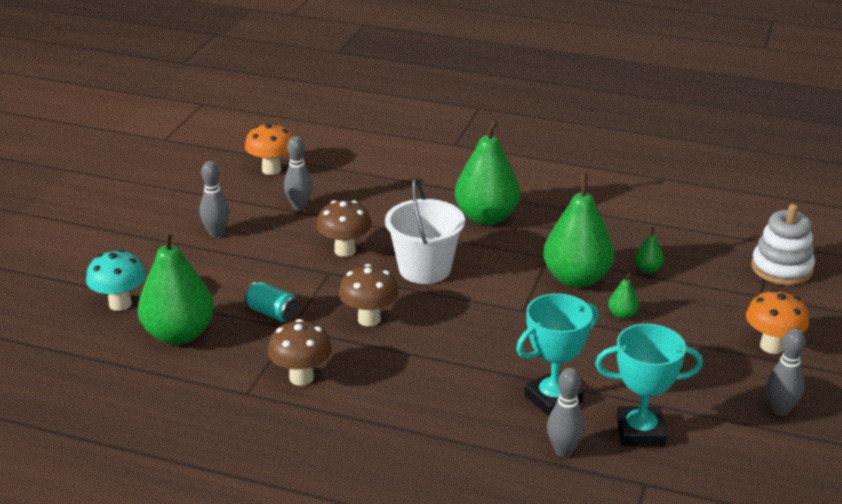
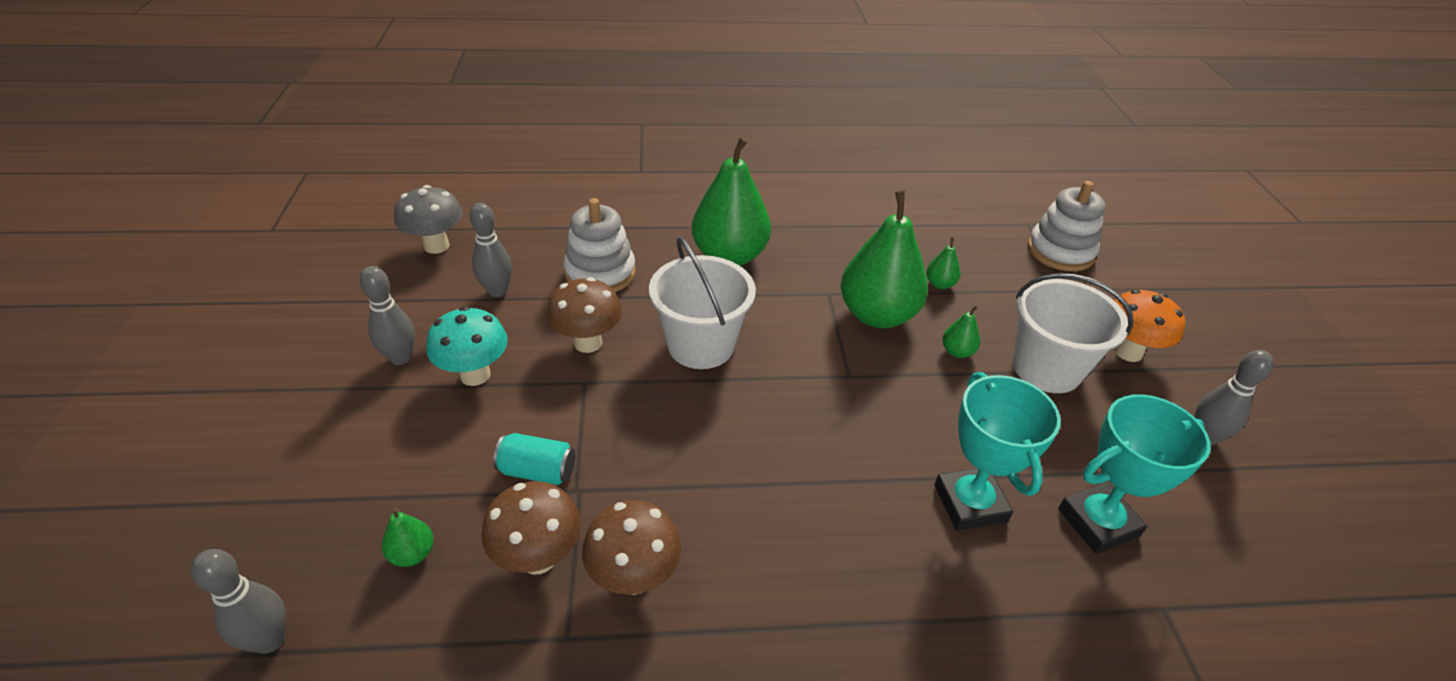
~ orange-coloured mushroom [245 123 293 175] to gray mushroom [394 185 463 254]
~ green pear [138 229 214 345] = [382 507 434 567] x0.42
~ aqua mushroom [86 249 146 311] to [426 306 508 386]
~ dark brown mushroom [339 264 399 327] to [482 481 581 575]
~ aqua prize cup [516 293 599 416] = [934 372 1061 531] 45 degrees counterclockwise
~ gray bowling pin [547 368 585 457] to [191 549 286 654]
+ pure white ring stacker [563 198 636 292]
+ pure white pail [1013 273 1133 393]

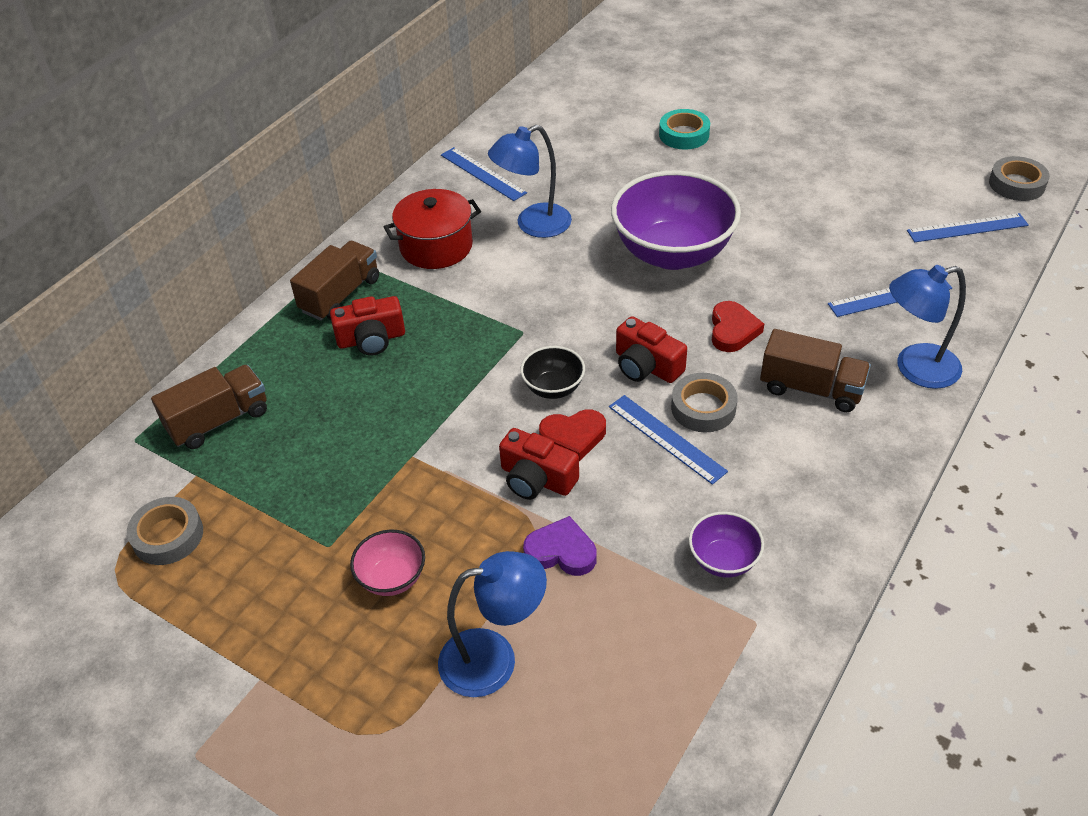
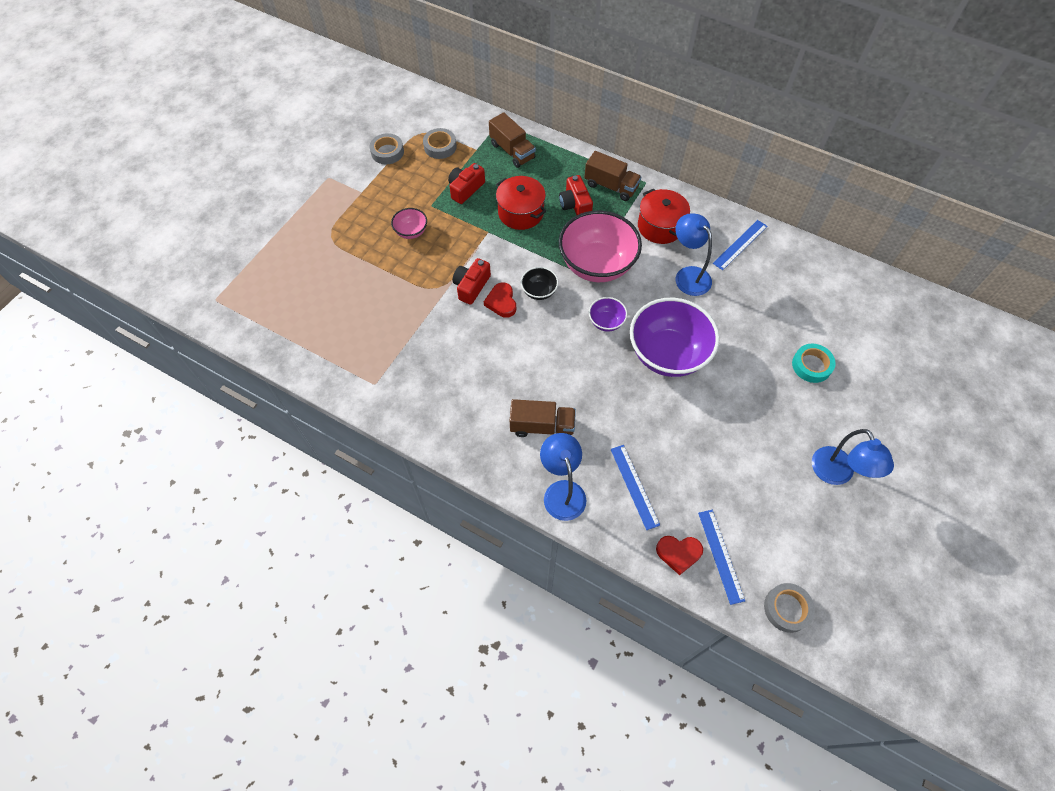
~ crimson heart shape [712 301 764 352] to [656 536 703 575]
~ crimson camera [616 316 687 383] to [448 163 485 204]
~ dark brown truck [760 329 871 412] = [510 399 576 437] 105 degrees counterclockwise
~ gray tape [671 373 738 433] to [369 133 404 164]
- cobalt ruler [609 395 728 485]
~ violet serving bowl [689 512 764 578] to [589 297 627 331]
- violet heart shape [523 516 597 576]
~ cobalt lamp [438 551 547 697] to [812 429 894 485]
+ crimson cooking pot [496 176 546 230]
+ pink serving bowl [559 211 642 282]

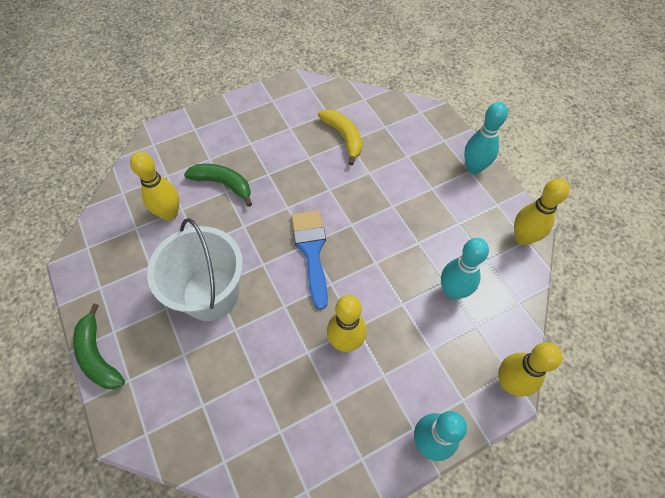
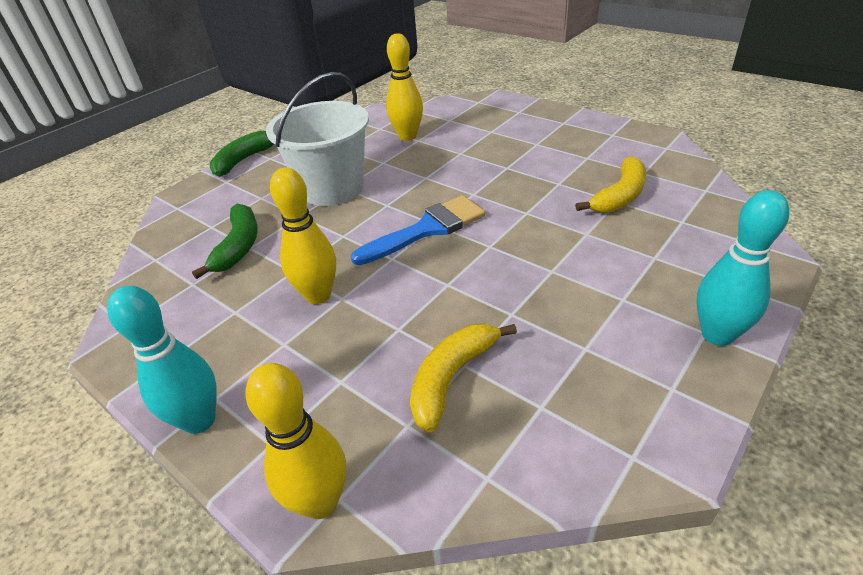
~ green toy banana [184 164 252 207] to [192 203 258 279]
- bright yellow bowling pin [514 178 570 245]
~ aqua bowling pin [441 238 489 299] to bright yellow toy banana [410 324 517 433]

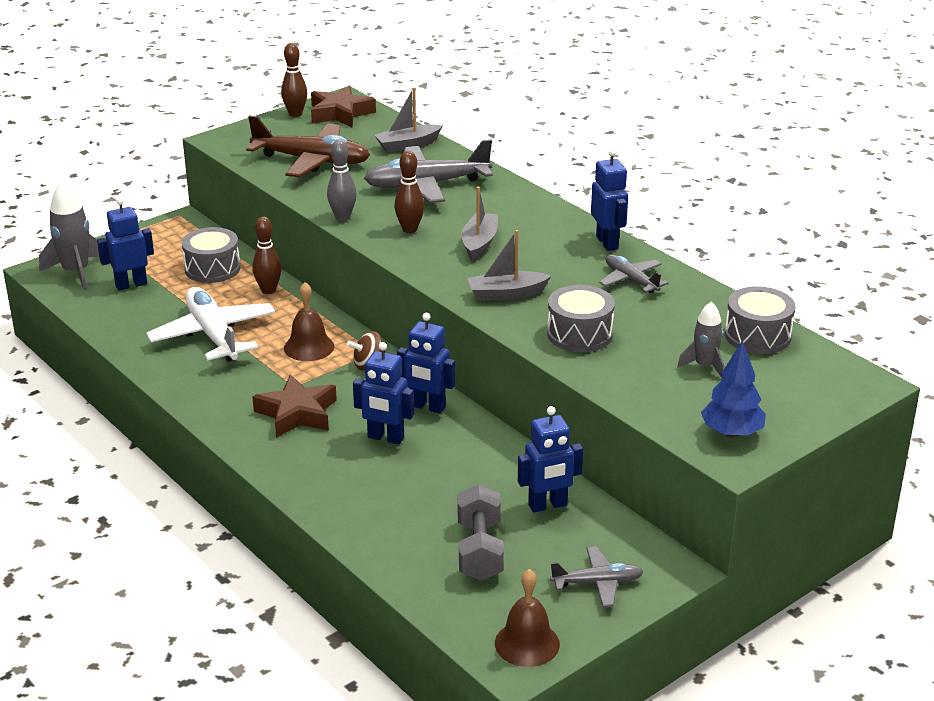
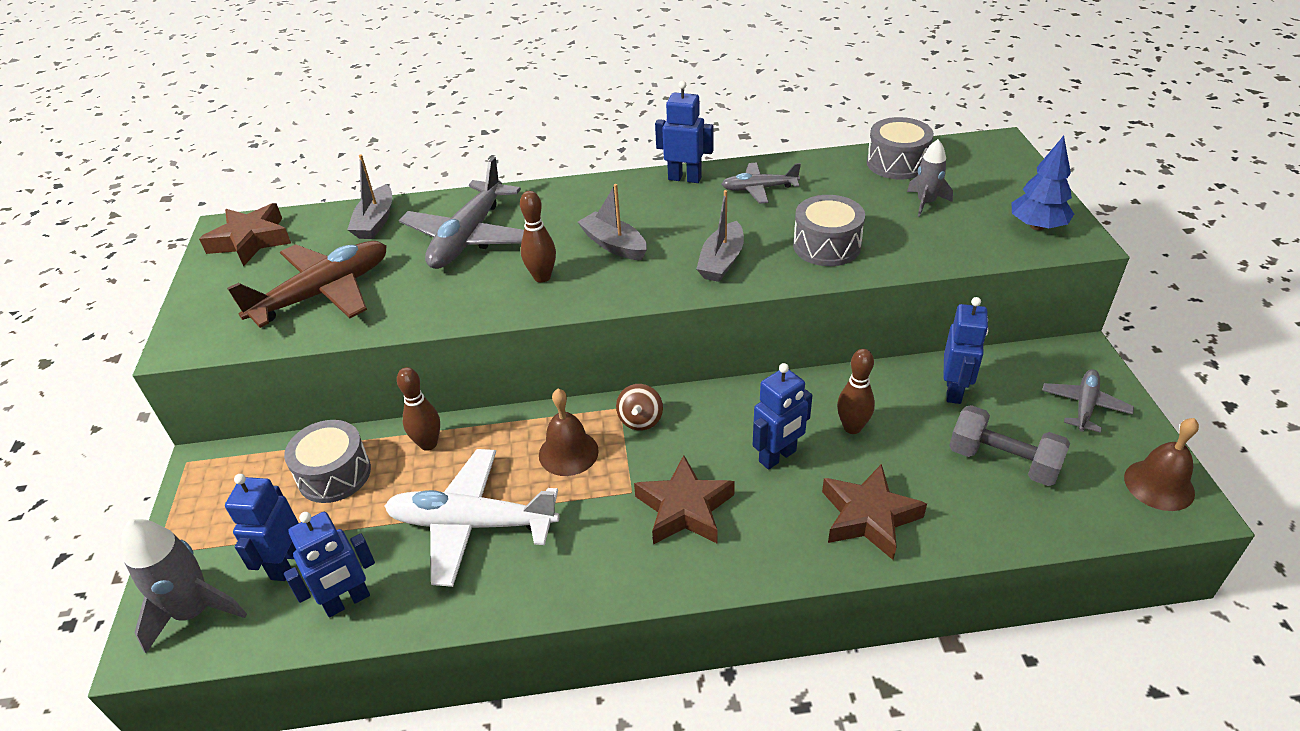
~ dark brown bowling pin [281 43 307 117] to [837 349 875 434]
- gray bowling pin [327 139 357 221]
~ cobalt toy robot [397 313 455 413] to [284 512 375 617]
+ dark brown five-pointed star [822 464 927 560]

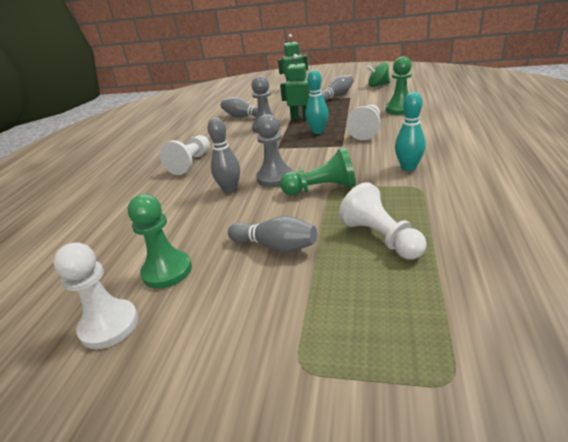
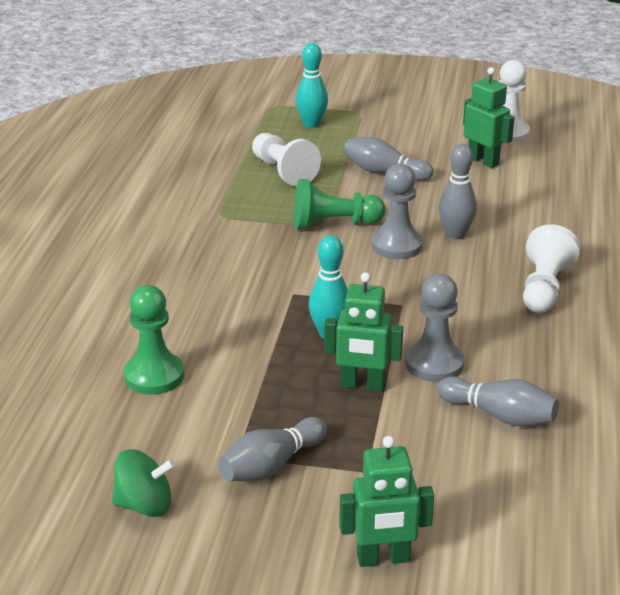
~ aqua bowling pin [395 92 426 171] to [296 43 328 128]
- pure white pawn [346 105 380 140]
~ green pawn [127 194 192 289] to green toy robot [463 67 515 168]

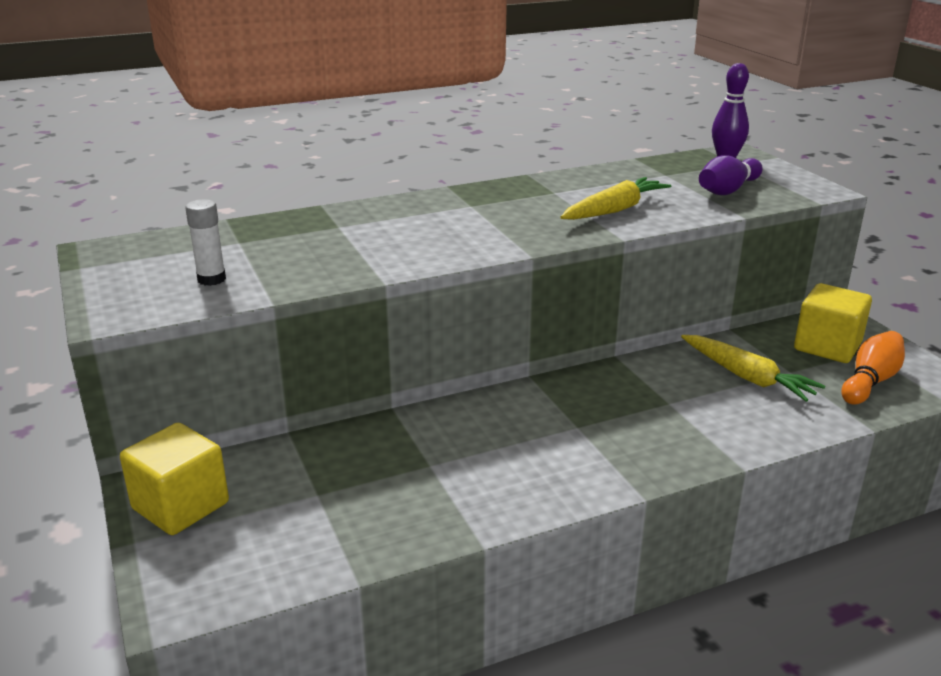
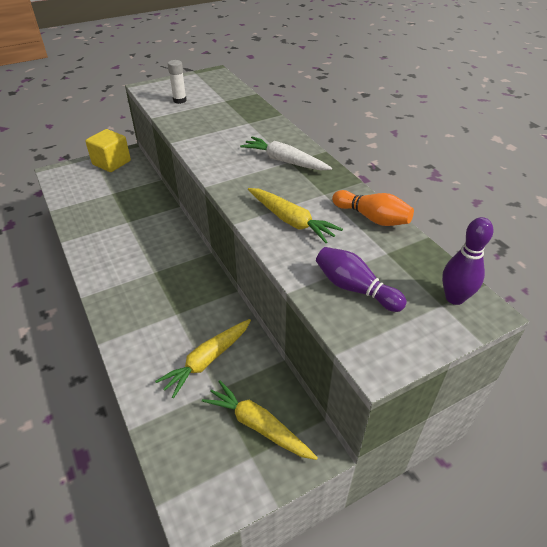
~ bright yellow cube [794 283 872 363] to bright yellow root vegetable [202 380 318 460]
~ orange-coloured bowling pin [841 331 905 405] to [332 190 414 226]
+ pure white root vegetable [240 136 332 170]

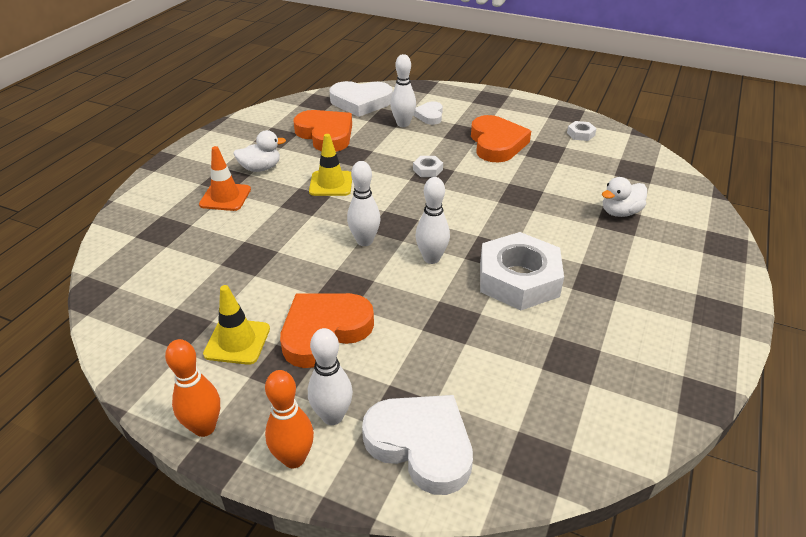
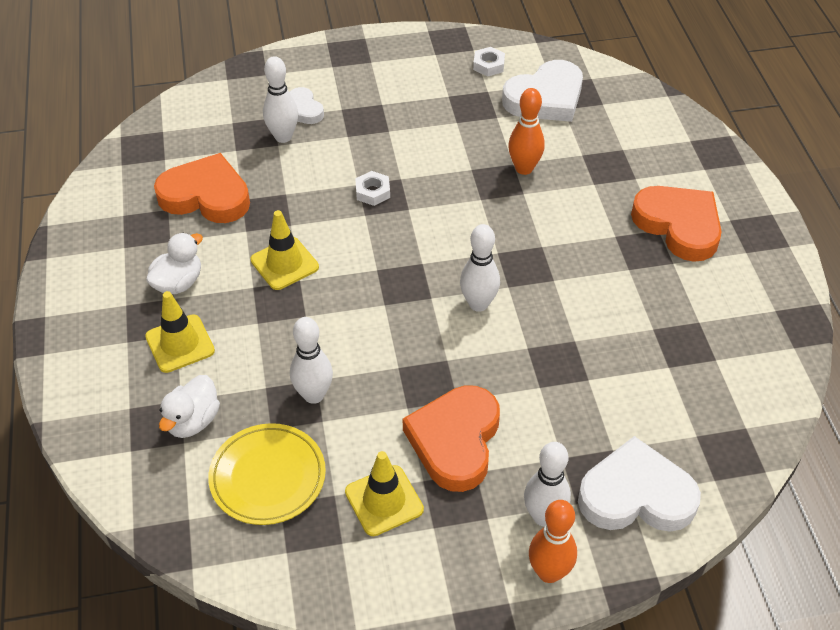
~ pure white heart shape [329 81 393 117] to [502 60 583 122]
~ orange-coloured heart shape [471 115 531 162] to [631 186 722 262]
~ orange-coloured safety cone [199 146 251 211] to bright yellow safety cone [145 291 215 373]
~ pure white bowling pin [347 161 381 246] to [290 317 333 404]
~ pure white toy duck [602 177 647 217] to [159 375 220 438]
- pure white nut [480 232 564 310]
~ orange-coloured bowling pin [165 339 220 437] to [508 88 545 175]
+ bright yellow plate [208 423 326 525]

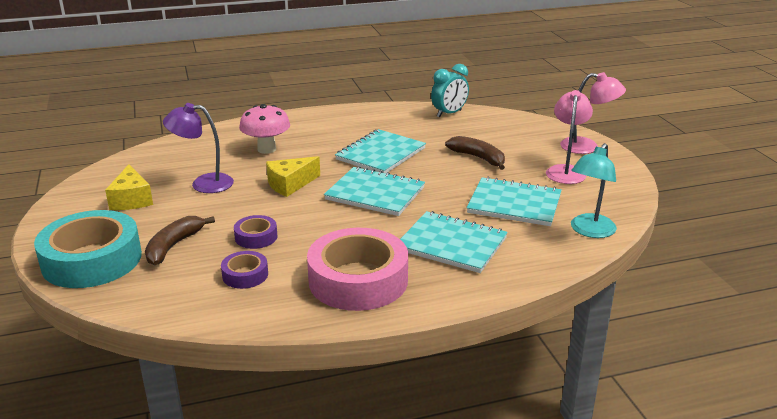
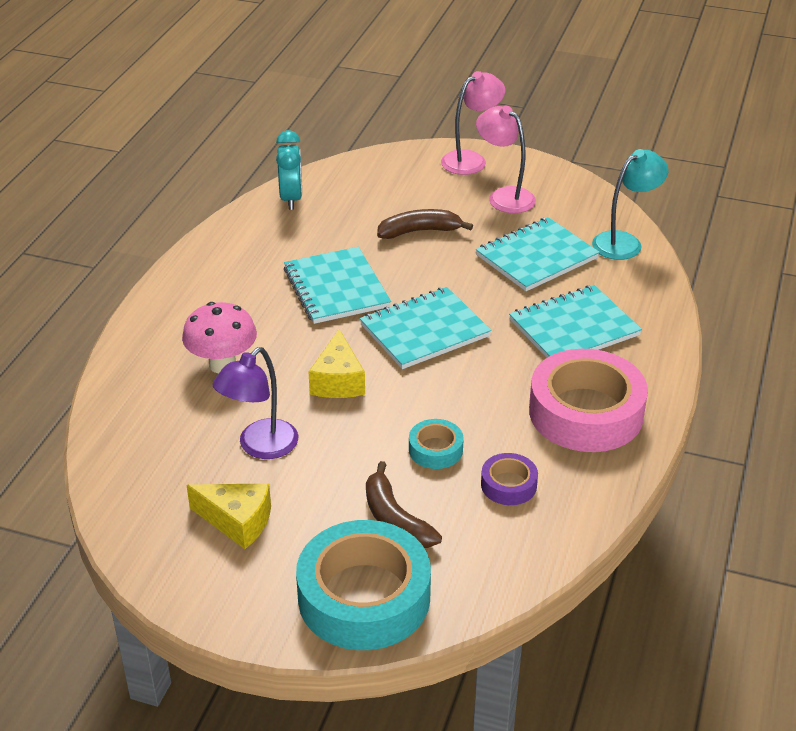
~ aqua lamp [571 143 617 238] = [592 149 668 260] 105 degrees counterclockwise
~ violet tape [234 215 277 249] to aqua tape [409 419 464 469]

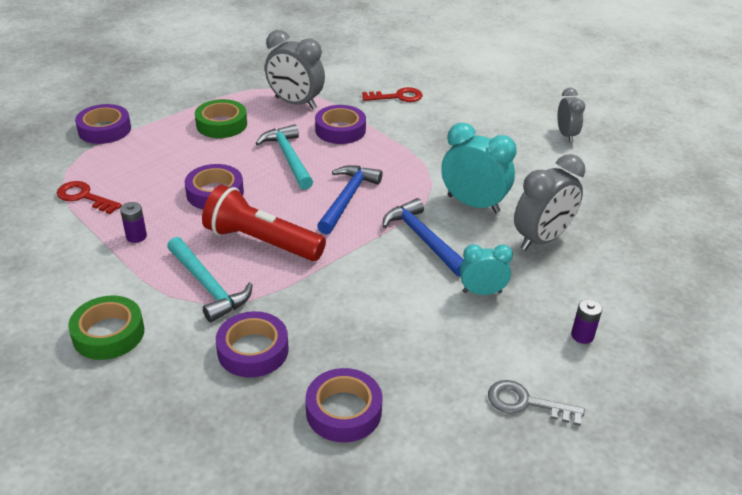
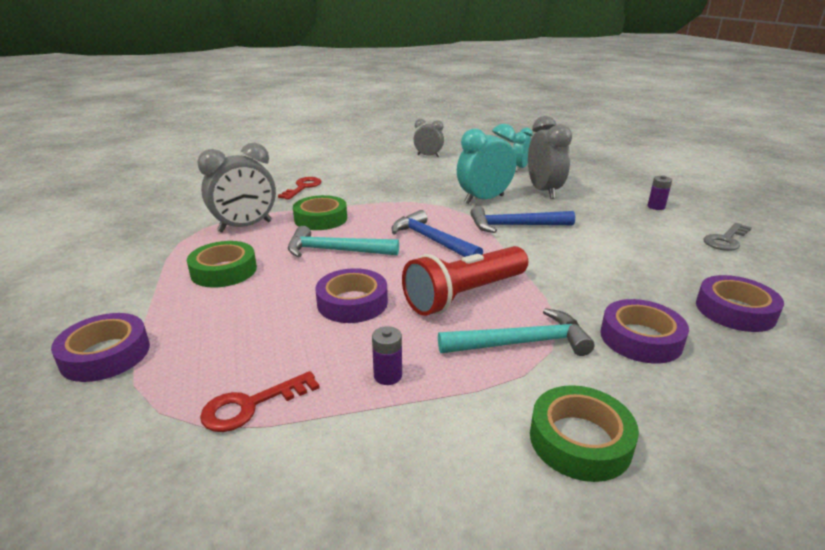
~ violet tape [315 105 366 144] to green tape [293 195 347 230]
~ aqua bedside clock [460 244 513 295] to [513 128 533 172]

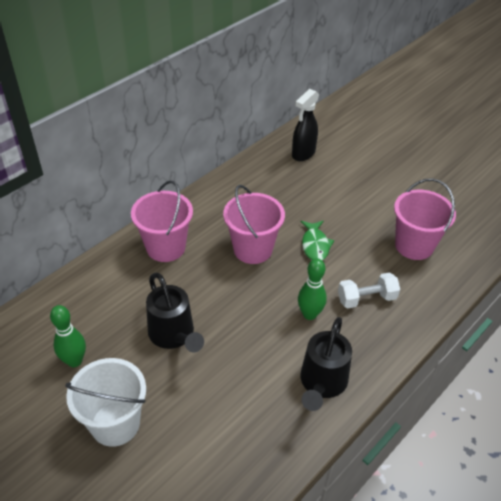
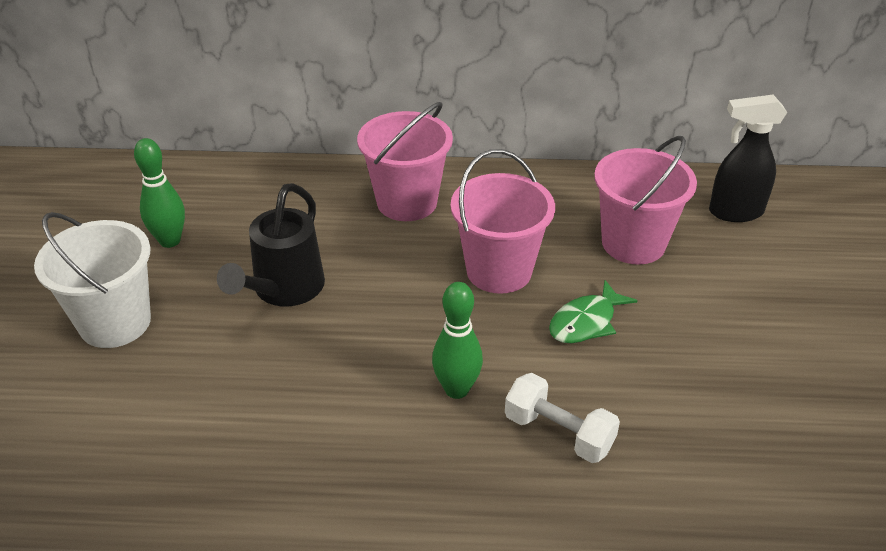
~ pink pail [394 178 456 260] to [594 136 697 265]
- black sprinkling can [300 317 352 411]

